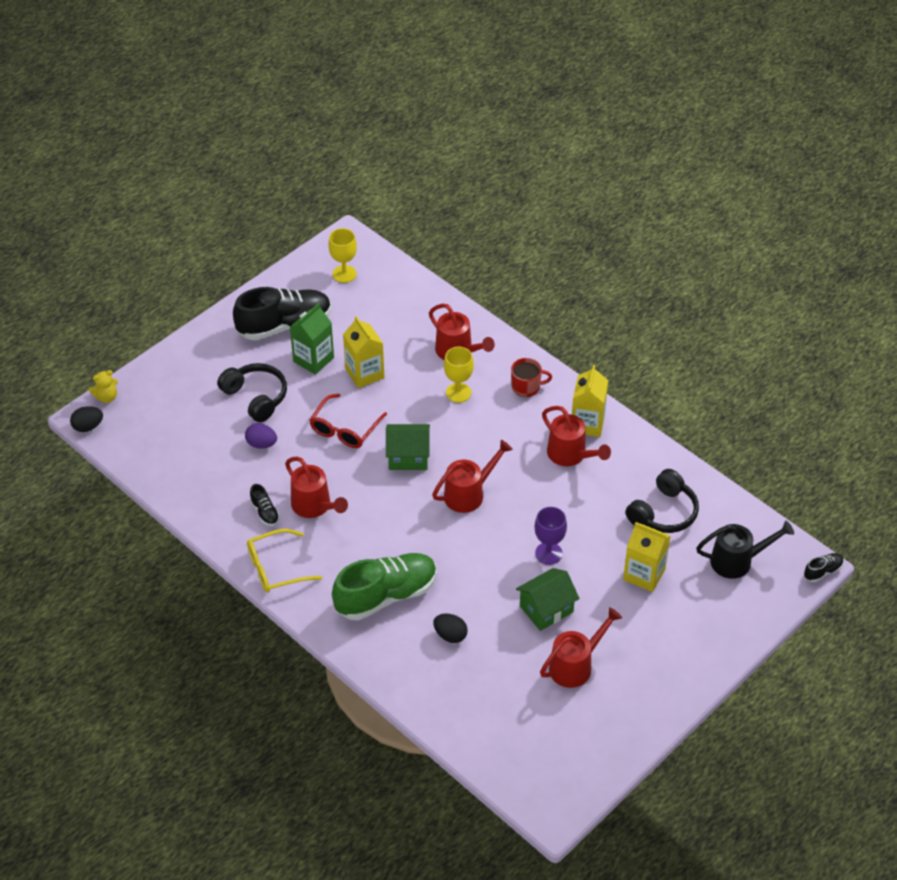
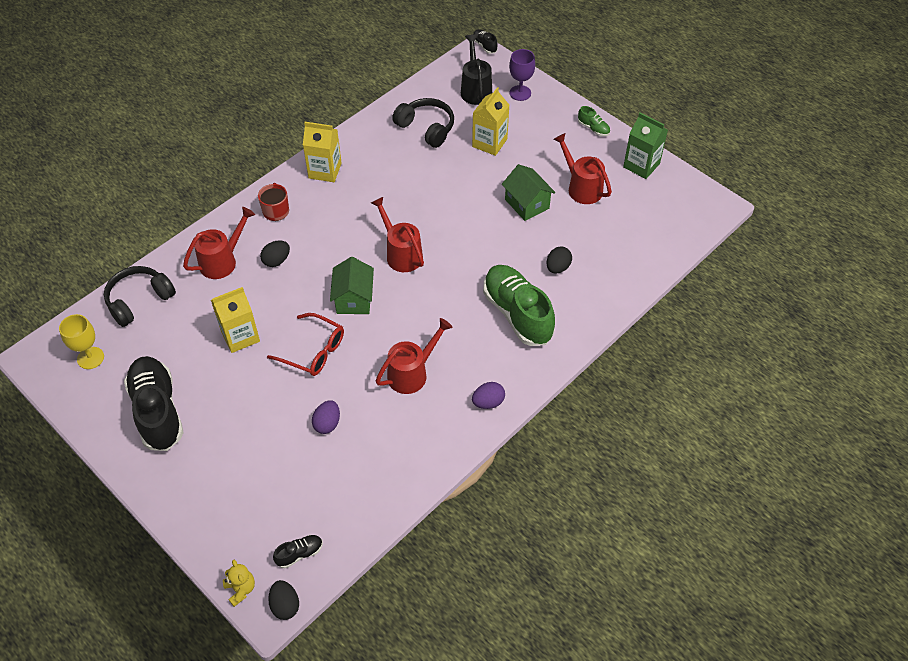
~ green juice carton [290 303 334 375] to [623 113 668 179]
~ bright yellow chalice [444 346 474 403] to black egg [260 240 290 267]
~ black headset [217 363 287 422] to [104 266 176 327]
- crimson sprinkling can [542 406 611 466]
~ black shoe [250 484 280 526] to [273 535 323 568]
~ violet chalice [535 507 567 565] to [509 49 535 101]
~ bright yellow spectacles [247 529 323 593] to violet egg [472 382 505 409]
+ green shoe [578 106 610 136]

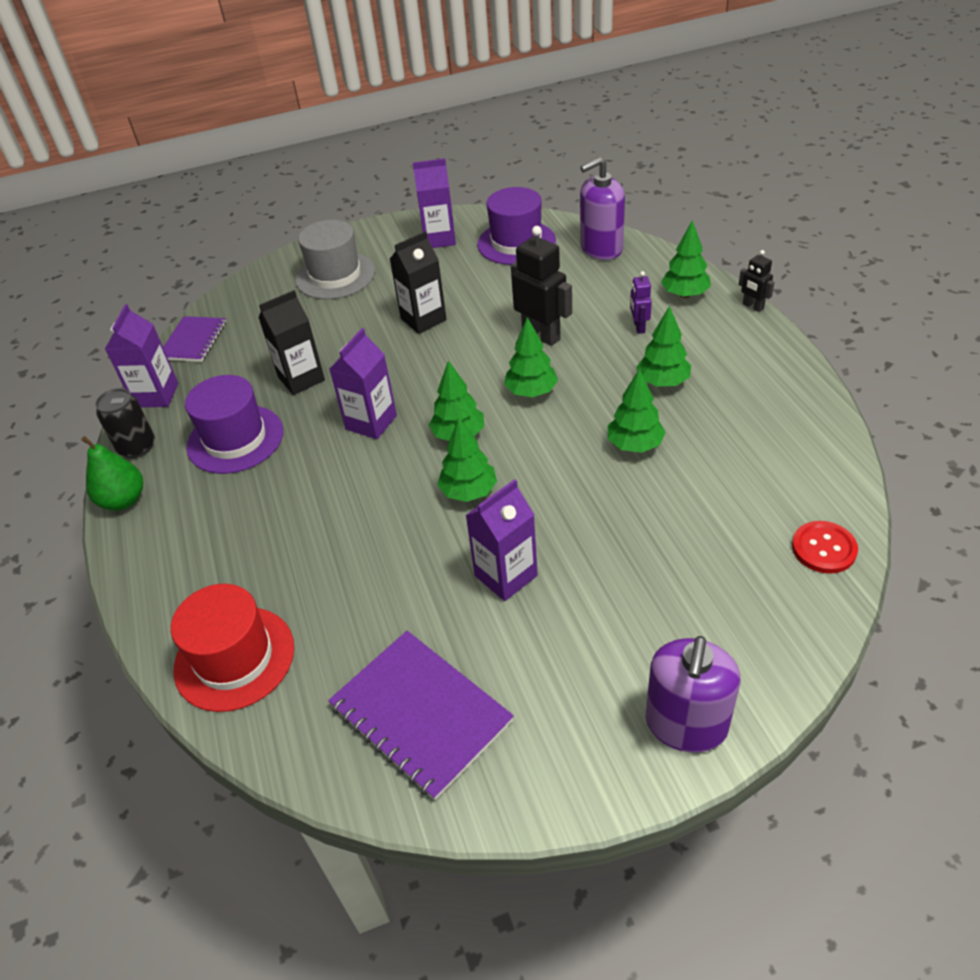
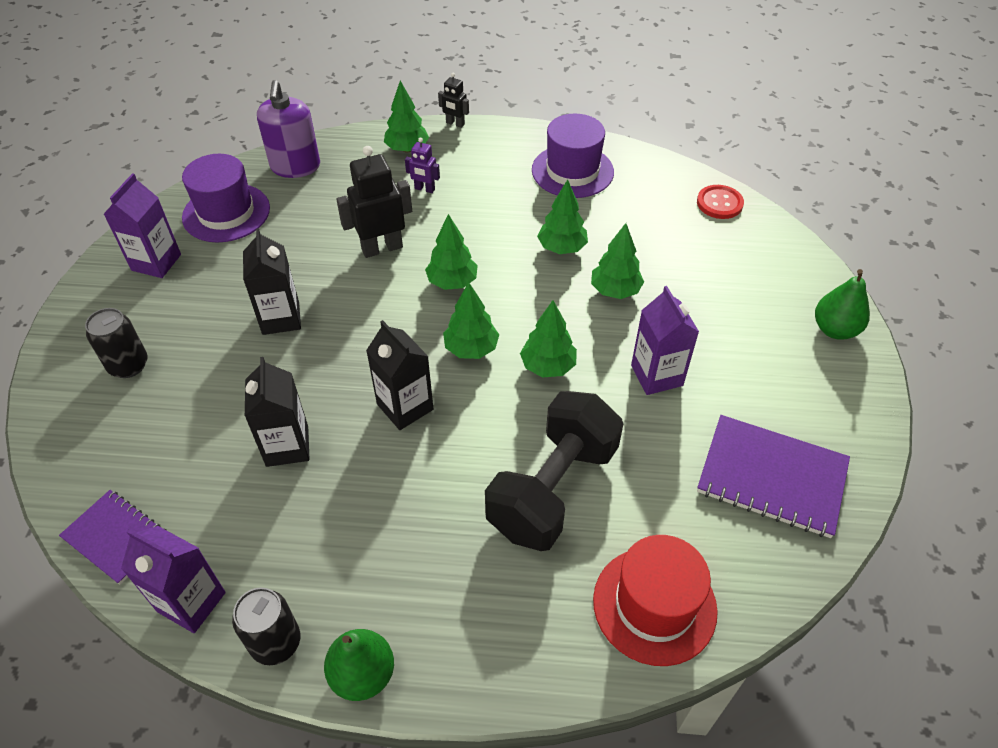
~ gray top hat [295 220 375 299] to black can [85 308 148 378]
~ black toy robot [738 250 774 312] = [438 73 469 128] 45 degrees clockwise
~ green tree [637 306 691 386] to [591 223 644 299]
~ violet juice carton [330 328 397 439] to black juice carton [366 320 433 430]
~ violet top hat [185 375 283 474] to [532 114 614 198]
~ violet exercise book [328 631 514 800] = [697 415 850 538] 45 degrees clockwise
~ violet soap pump [646 636 740 753] to green pear [815 269 870 340]
+ black dumbbell [485 391 623 551]

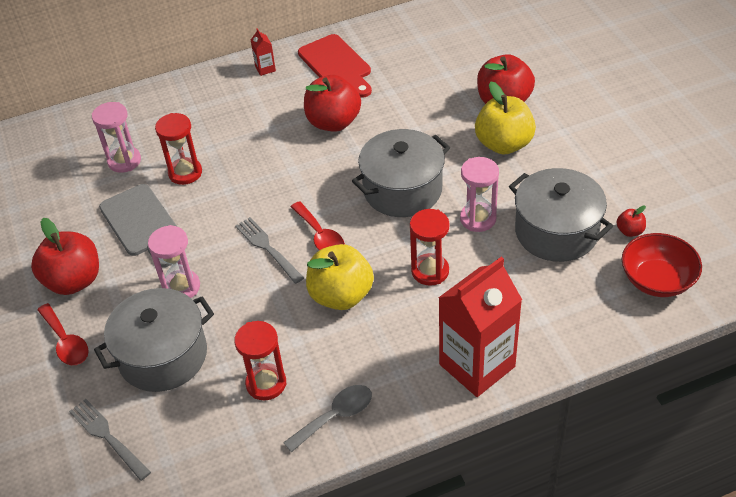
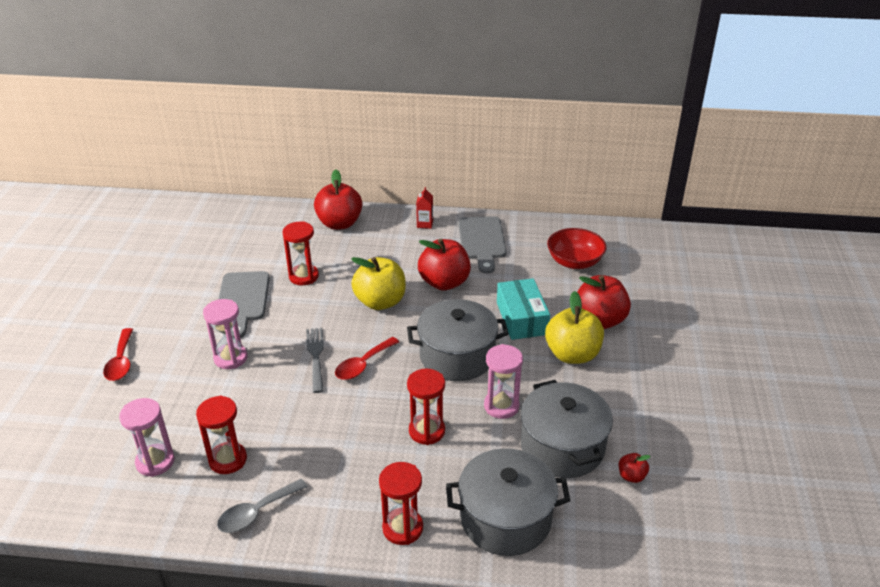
~ crimson bread board [298 34 372 98] to gray bread board [458 216 506 273]
~ pink hourglass [92 102 141 173] to [119 398 174 477]
~ crimson spoon [291 201 345 251] = [335 337 399 380] 45 degrees clockwise
~ crimson apple [31 218 99 295] to [314 170 362 230]
~ crimson serving bowl [622 233 702 297] to [547 228 606 269]
~ bright yellow apple [306 244 374 310] to [351 257 406 310]
~ crimson juice carton [438 257 522 397] to crimson hourglass [379 462 423 545]
~ gray cooking pot [94 288 214 392] to [446 448 570 556]
~ gray spoon [283 385 372 453] = [217 479 308 533] 150 degrees clockwise
- gray table fork [69 399 151 481]
+ aqua box [497 278 550 340]

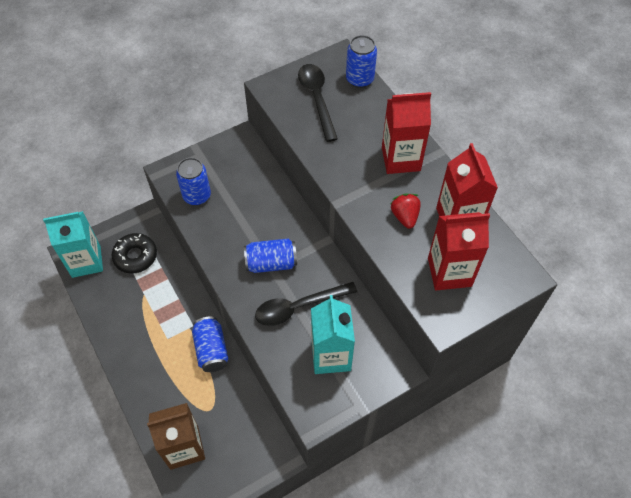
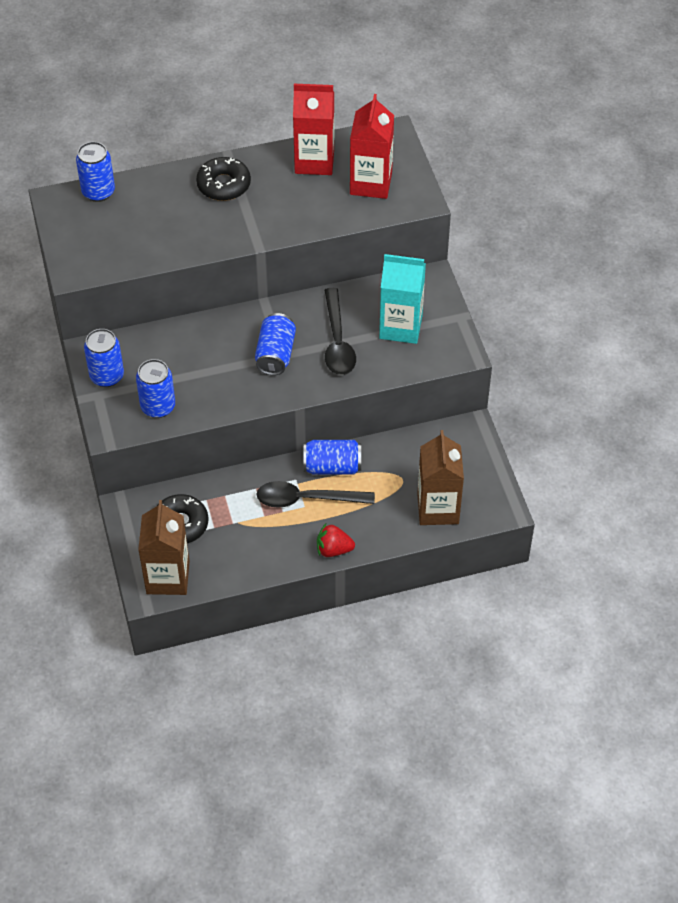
~ black spoon [298 64 338 142] to [256 481 375 508]
~ crimson juice carton [382 92 431 174] to black glazed donut [196 157 251 201]
~ crimson toy strawberry [391 194 421 229] to [317 524 355 557]
~ aqua juice carton [43 211 103 278] to dark brown juice carton [138 500 190 595]
+ cobalt can [84 329 124 387]

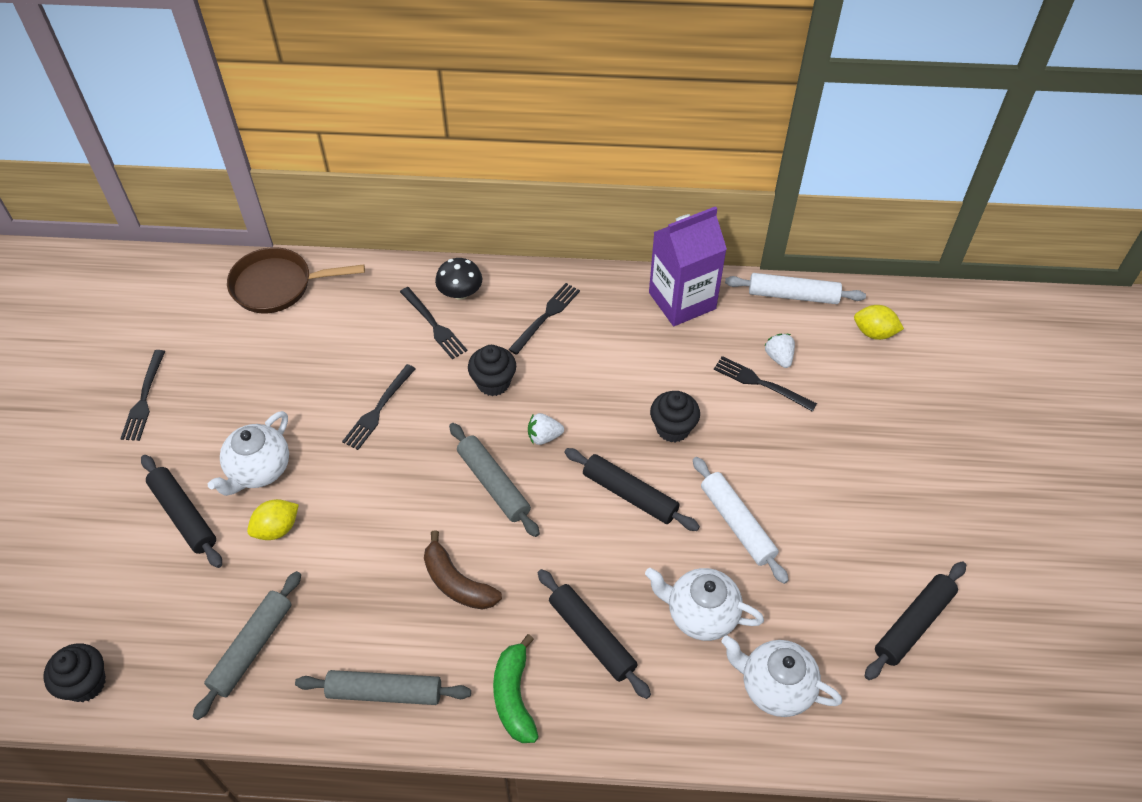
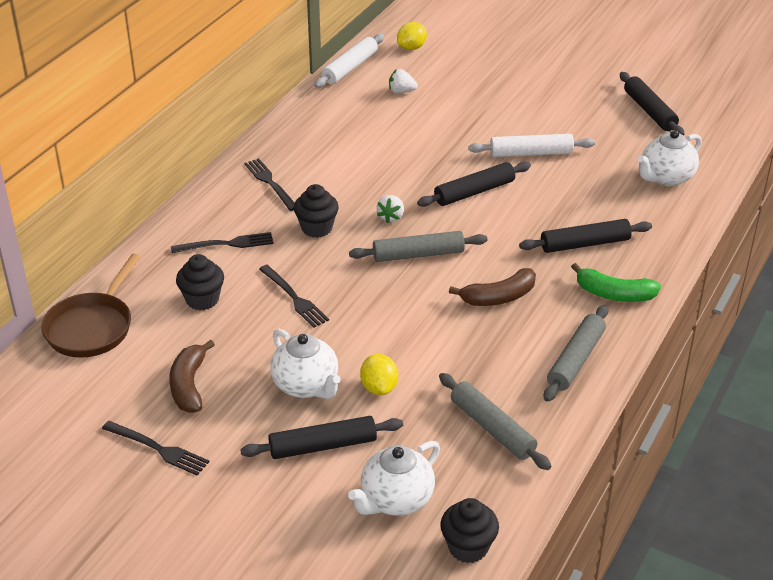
- violet juice carton [649 206 727 326]
- black mushroom [435 258 482 300]
- black table fork [714 356 817 412]
~ black cupcake [650 391 700 443] to [176 254 224 310]
~ pure white china teapot [645 568 764 641] to [348 441 440 516]
+ dark brown toy banana [170 340 215 413]

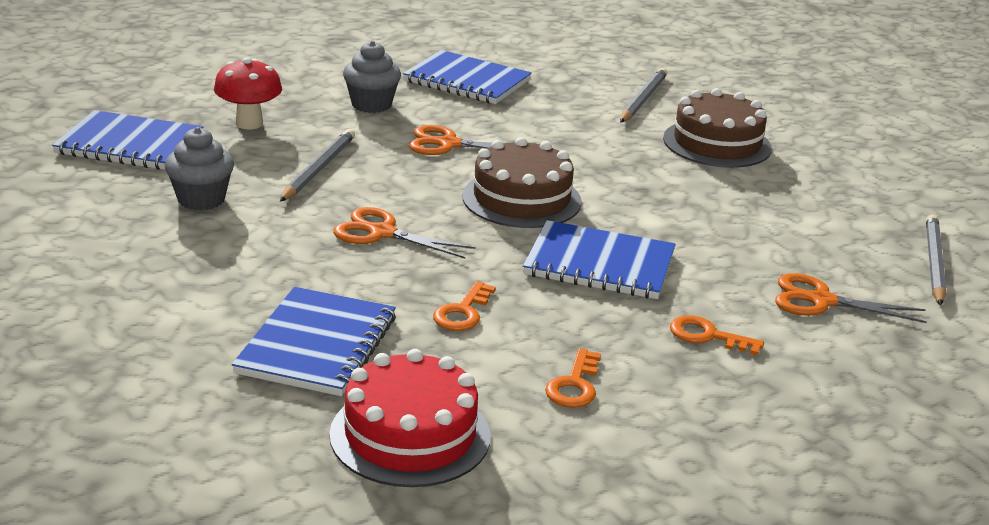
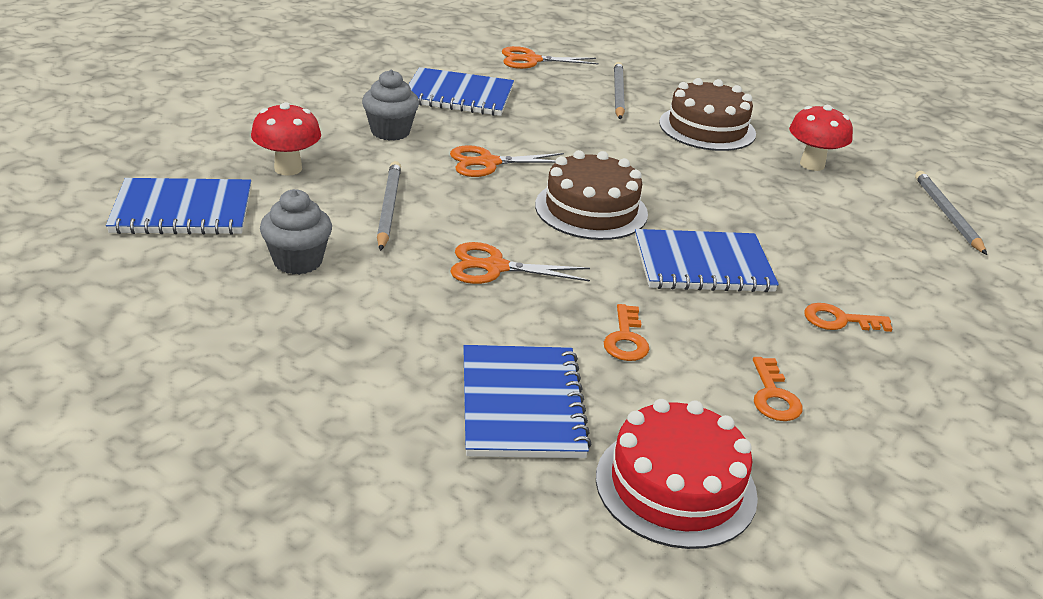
~ orange-coloured scissors [775 273 927 323] to [502 46 599 69]
+ crimson mushroom [789 105 853 171]

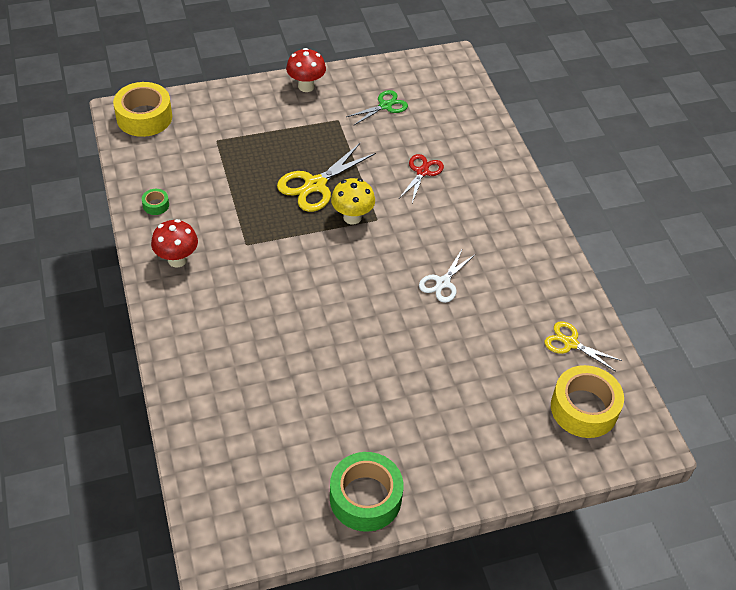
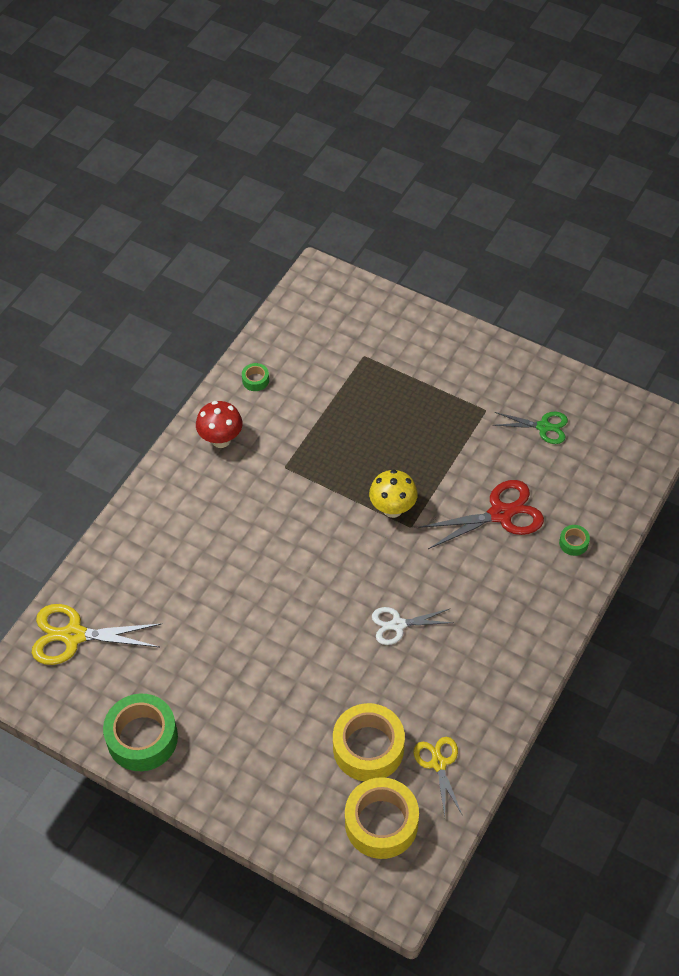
- crimson mushroom [286 48 326 92]
~ bright yellow tape [113 82 172 137] to [333 703 405 781]
~ bright yellow scissors [277 143 376 212] to [32 604 161 665]
~ crimson scissors [399 154 444 203] = [418 480 544 549] x1.60
+ green tape [559 525 590 556]

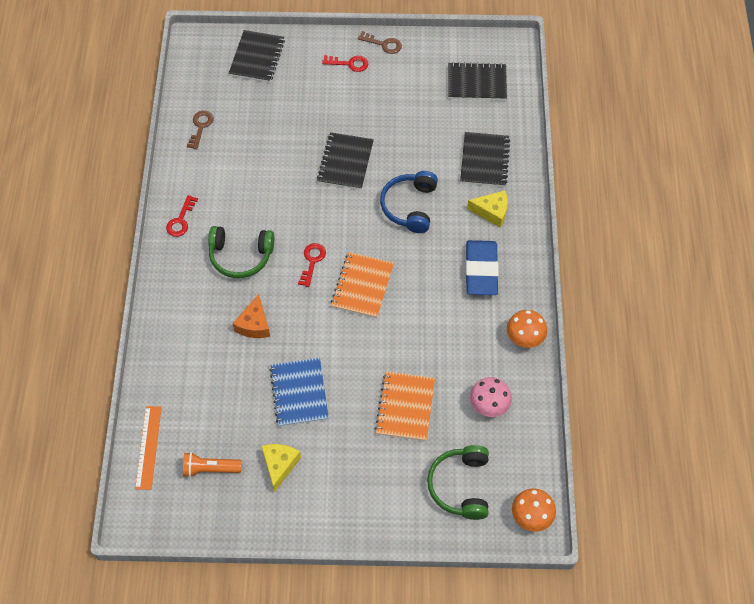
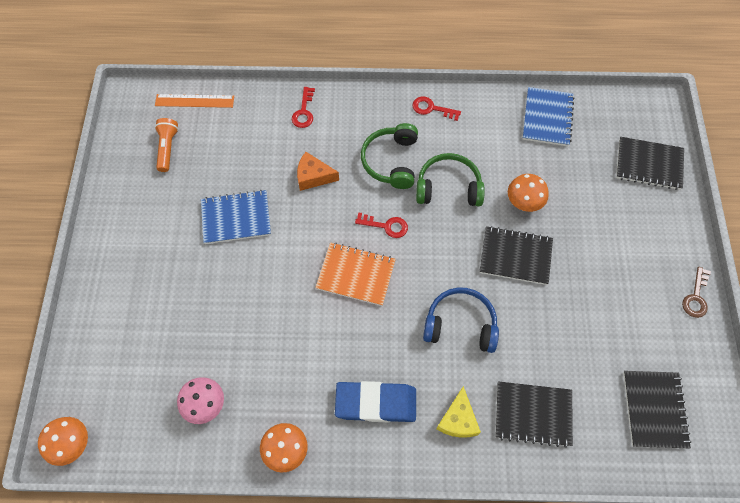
~ crimson latchkey [322 55 368 72] to [292 87 315 128]
~ dark brown latchkey [187 111 214 149] to cobalt exercise book [523 87 574 146]
- orange-coloured exercise book [375 371 435 441]
- bright yellow cheese [262 444 301 492]
~ green headset [427 445 489 520] to [416 153 485 206]
+ orange-coloured mushroom [508 174 549 212]

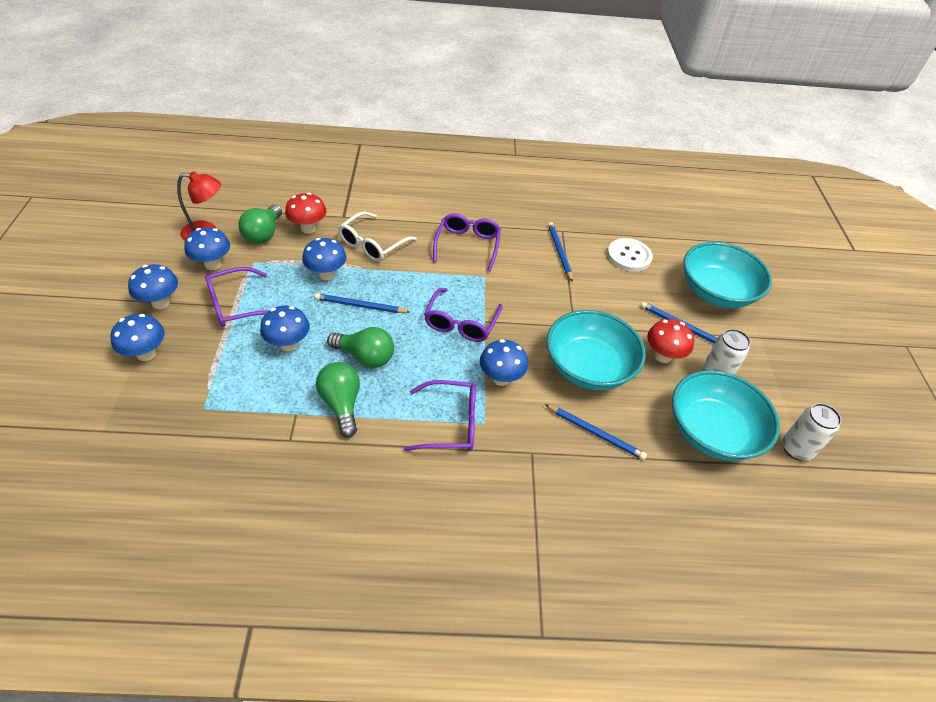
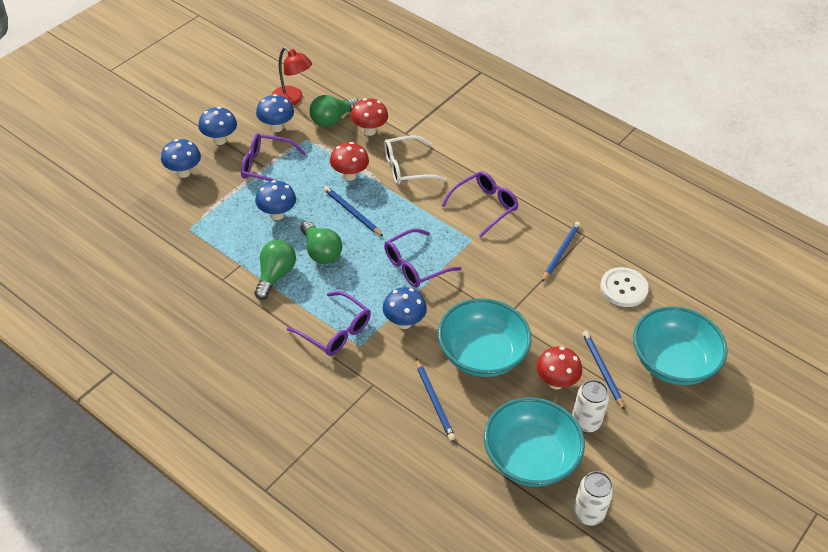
~ cobalt mushroom [302 238 346 280] to crimson mushroom [330 142 369 181]

